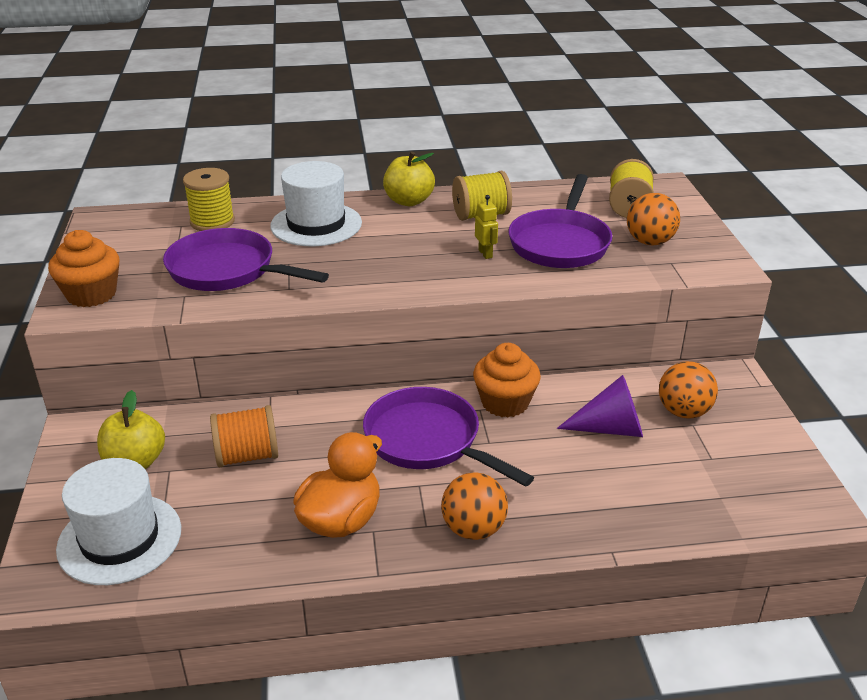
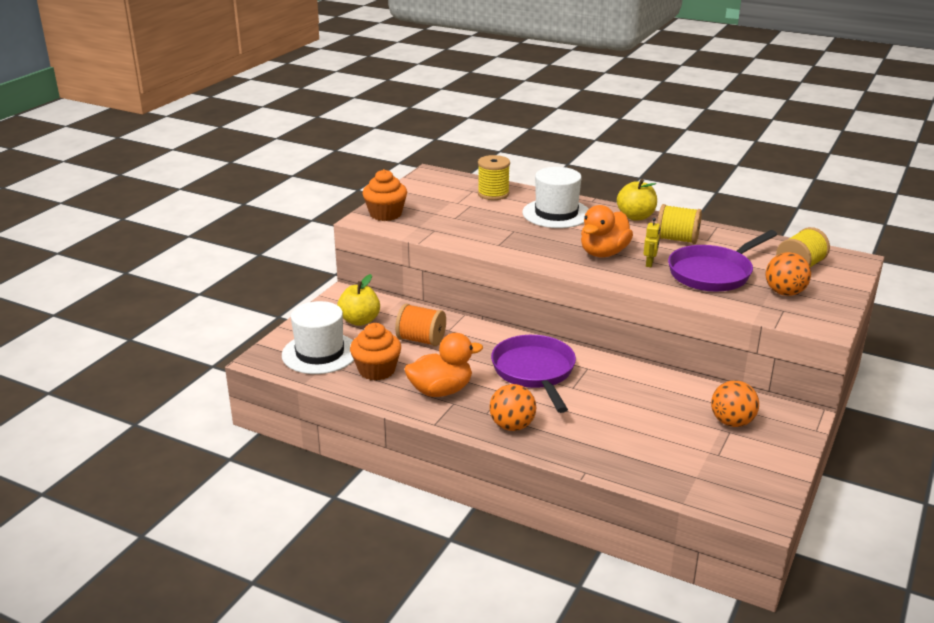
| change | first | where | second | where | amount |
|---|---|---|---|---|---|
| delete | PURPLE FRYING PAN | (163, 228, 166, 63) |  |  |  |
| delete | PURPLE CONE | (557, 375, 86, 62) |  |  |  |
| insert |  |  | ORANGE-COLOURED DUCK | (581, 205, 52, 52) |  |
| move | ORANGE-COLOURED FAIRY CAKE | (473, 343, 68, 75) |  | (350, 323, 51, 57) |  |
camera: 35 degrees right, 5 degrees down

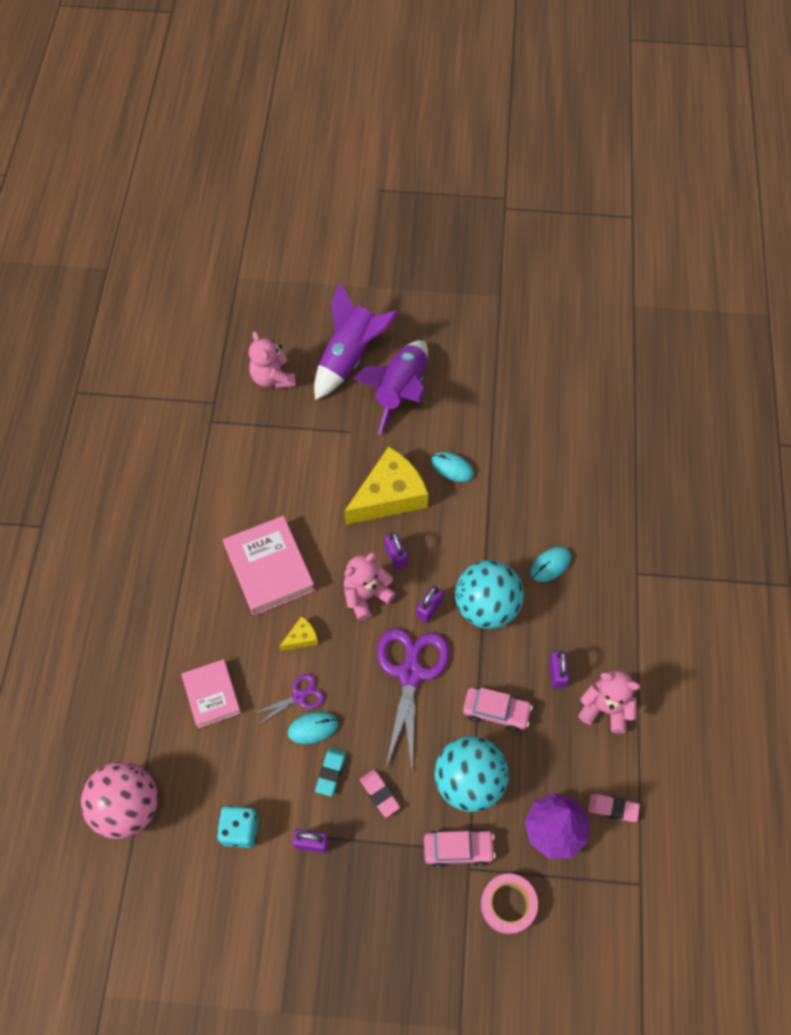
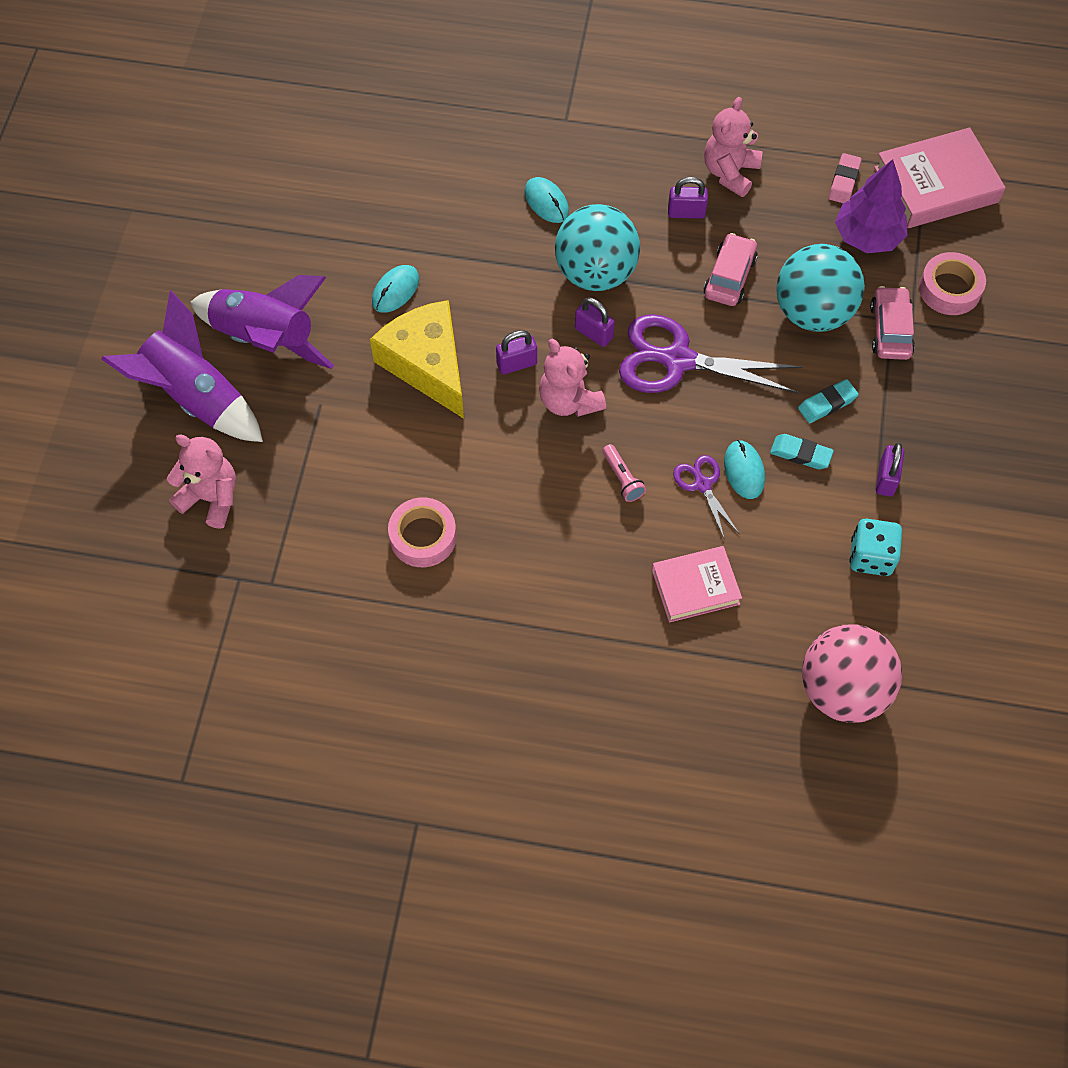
| change | first | where | second | where | amount |
|---|---|---|---|---|---|
| insert |  |  | PINK STICKY TAPE | (388, 498, 69, 69) |  |
| move | PINK BOOK | (223, 516, 92, 100) |  | (874, 128, 132, 100) |  |
| replace | GOLDEN CHEESE WEDGE | (279, 616, 39, 35) | PINK POCKET TORCH | (602, 444, 44, 58) |  |
| recolor | PINK GUM ERASER | (360, 770, 40, 47) | AQUA GUM ERASER | (798, 379, 61, 44) |  |
| rotate | PINK TEDDY BEAR | (249, 332, 47, 57) |  | (167, 434, 69, 95) | 135 degrees counterclockwise |
camera: 85 degrees left, 0 degrees up

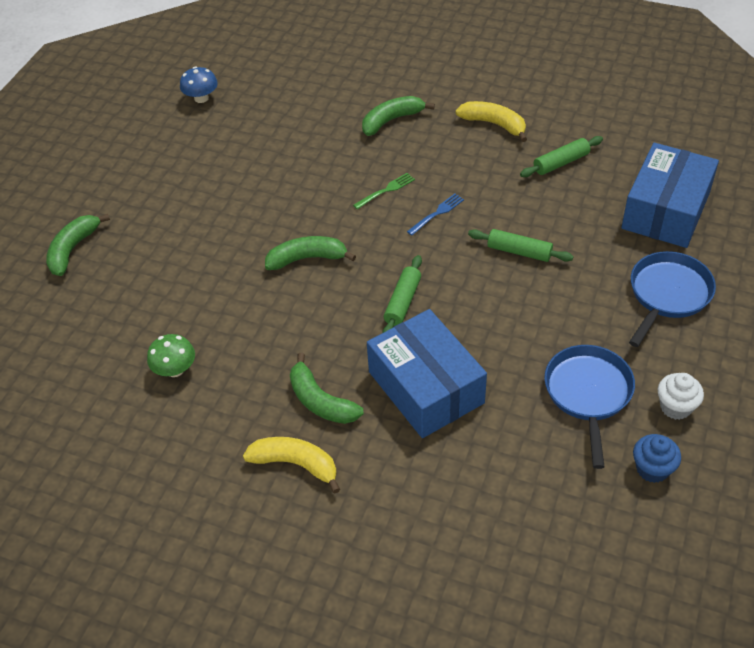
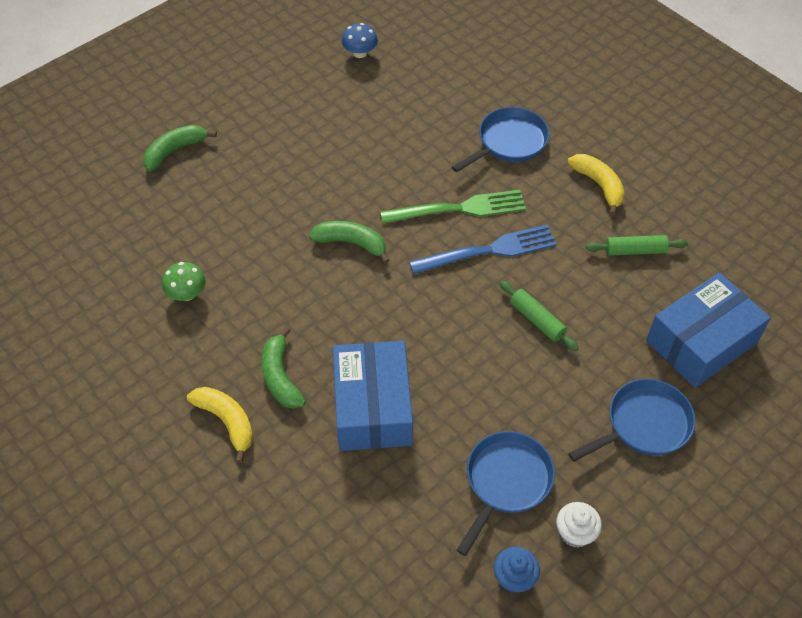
| change | first | where | second | where | amount |
|---|---|---|---|---|---|
| delete | EMERALD DOUGH ROLLER | (382, 255, 40, 78) |  |  |  |
| replace | EMERALD BANANA | (362, 96, 73, 40) | BLUE FRYING PAN | (452, 107, 97, 65) |  |
| resize | EMERALD TABLE FORK | (353, 173, 62, 36) |  | (380, 190, 146, 34) | x2.09 |
| resize | BLUE TABLE FORK | (407, 194, 57, 41) |  | (409, 225, 148, 49) | x2.09 |
camera: 25 degrees right, 5 degrees up

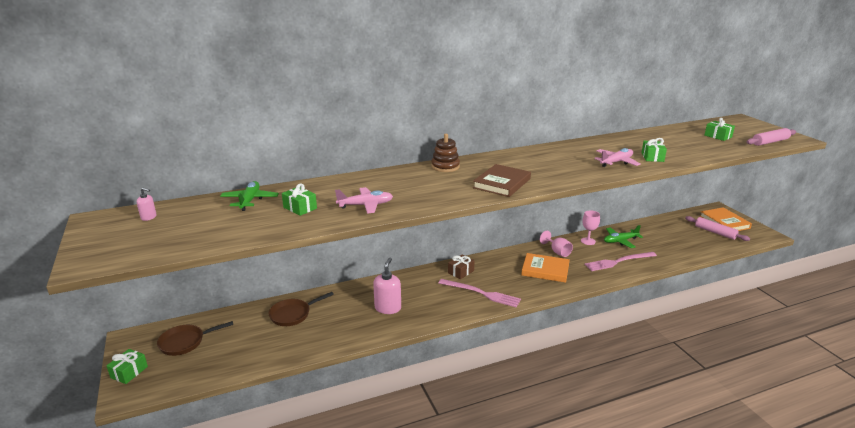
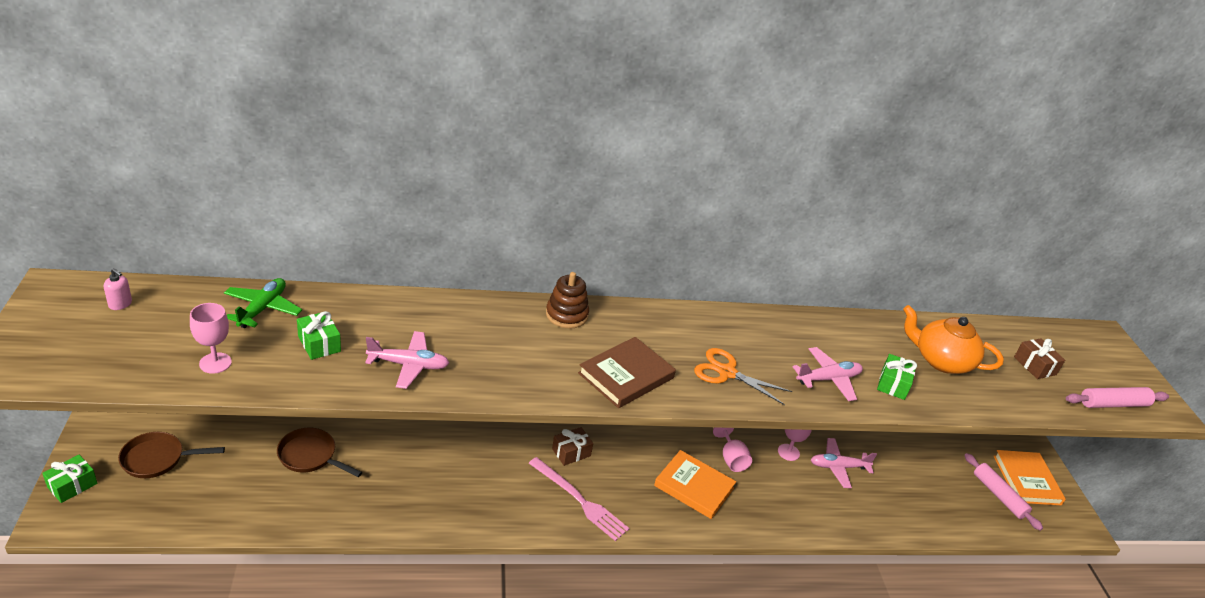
| change | first | where | second | where | amount |
|---|---|---|---|---|---|
| delete | PINK PUMP BOTTLE | (373, 258, 28, 56) |  |  |  |
| delete | PINK TABLE FORK | (584, 252, 73, 19) |  |  |  |
| insert |  |  | PINK WINE GLASS | (190, 303, 42, 71) |  |
| insert |  |  | ORANGE-COLOURED SHEARS | (694, 348, 98, 57) |  |
| insert |  |  | ORANGE-COLOURED TEA POT | (903, 305, 101, 69) |  |
| recolor | EMERALD AEROPLANE | (604, 225, 39, 23) | PINK AEROPLANE | (811, 438, 66, 50) |  |
| recolor | EMERALD GIFT | (704, 118, 31, 23) | DARK BROWN GIFT | (1014, 338, 51, 41) |  |
| rotate | DARK BROWN FRYING PAN | (269, 292, 65, 34) |  | (277, 428, 85, 49) | 45 degrees clockwise |
camera: 10 degrees right, 10 degrees up

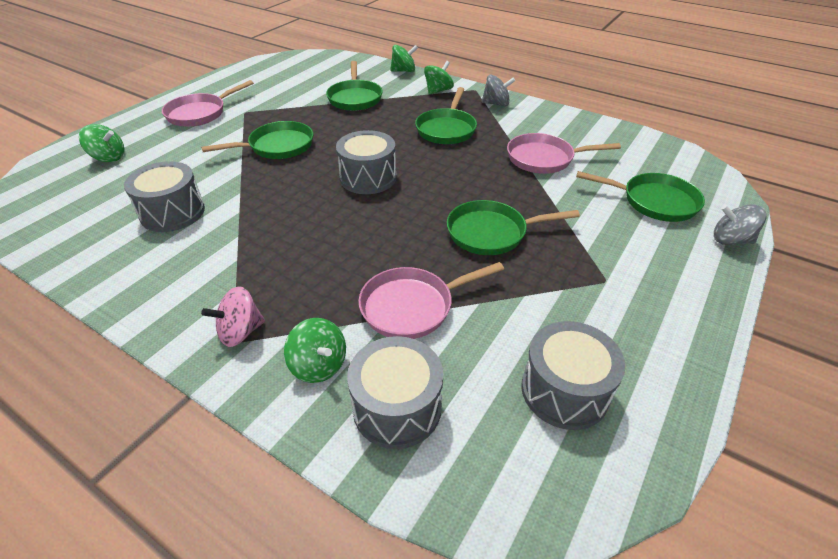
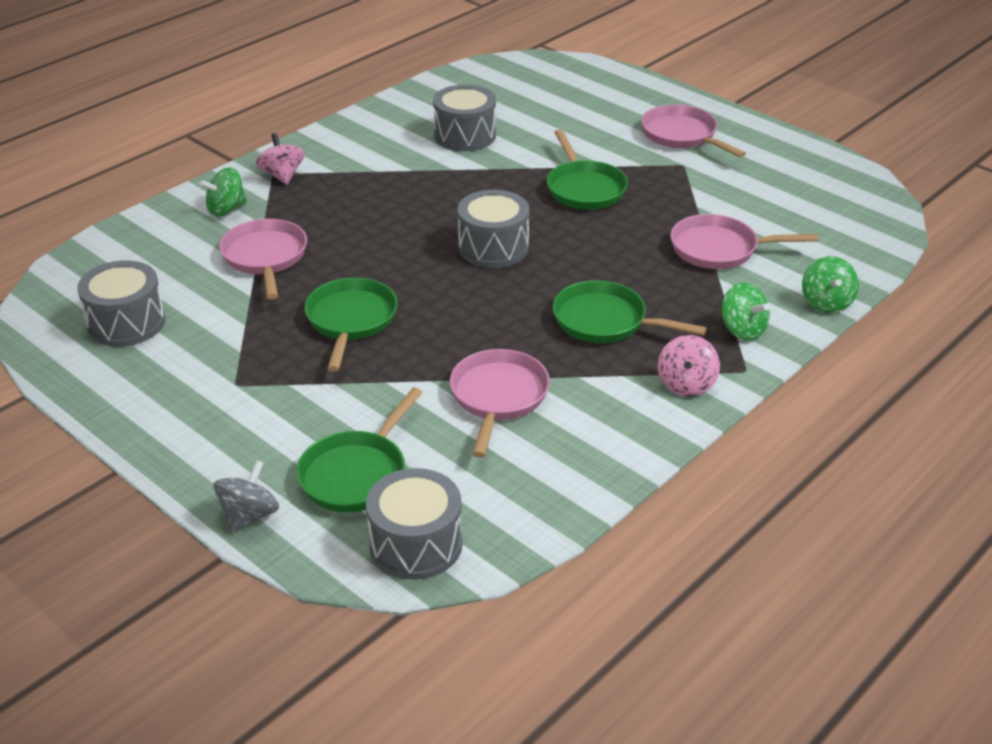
| change | first | where | second | where | amount |
|---|---|---|---|---|---|
| delete | EMERALD TOY TOP | (79, 124, 46, 38) |  |  |  |
| move | GRAY TOY DRUM | (347, 336, 96, 113) |  | (366, 468, 97, 112) |  |
| recolor | EMERALD FRYING PAN | (326, 61, 57, 50) | PINK FRYING PAN | (670, 214, 148, 55) |  |
| recolor | GRAY TOY TOP | (481, 75, 34, 32) | PINK TOY TOP | (658, 335, 62, 62) |  |
camera: 100 degrees right, 5 degrees down

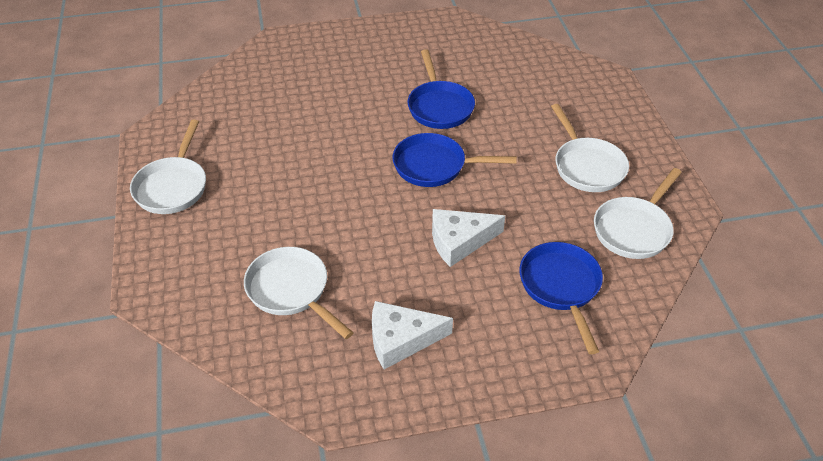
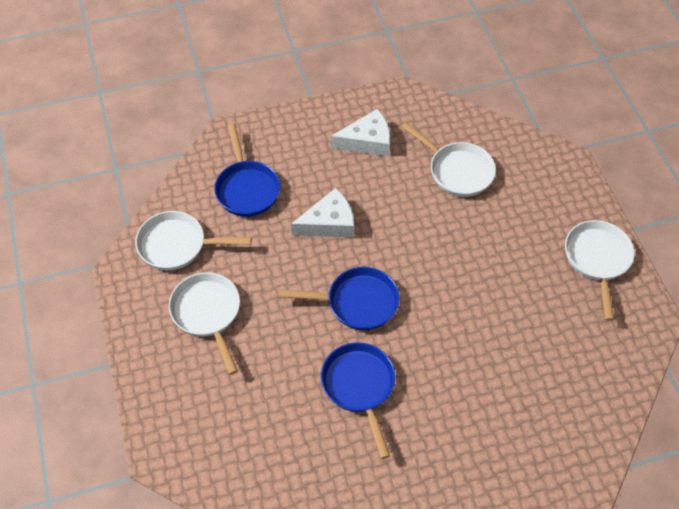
| change | first | where | second | where | amount |
|---|---|---|---|---|---|
| rotate | WHITE FRYING PAN | (594, 168, 88, 91) |  | (135, 211, 117, 59) | 120 degrees counterclockwise |
camera: 175 degrees right, 10 degrees up

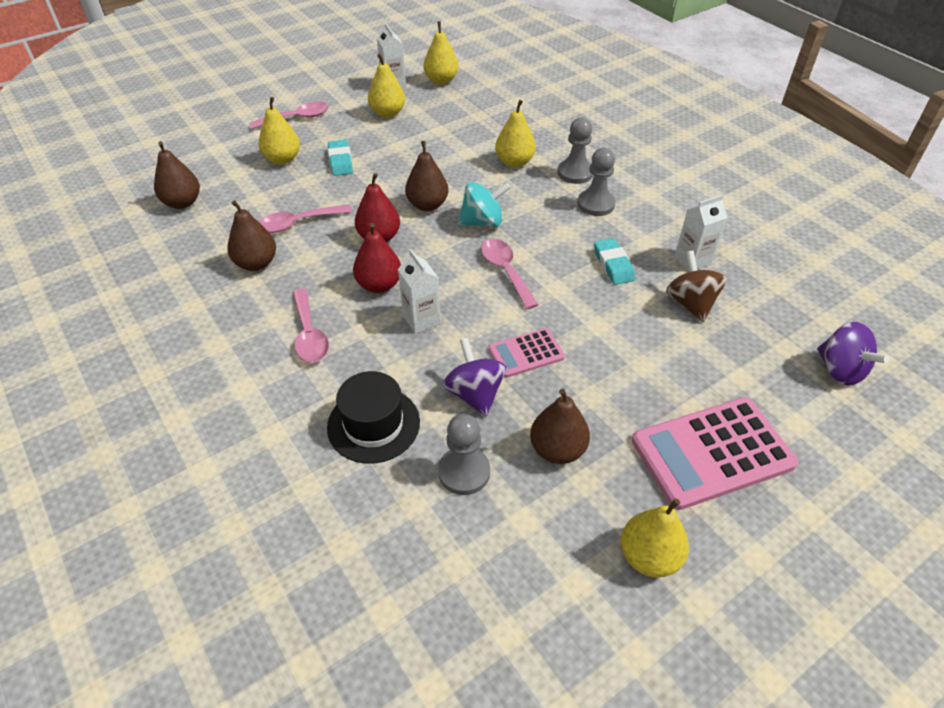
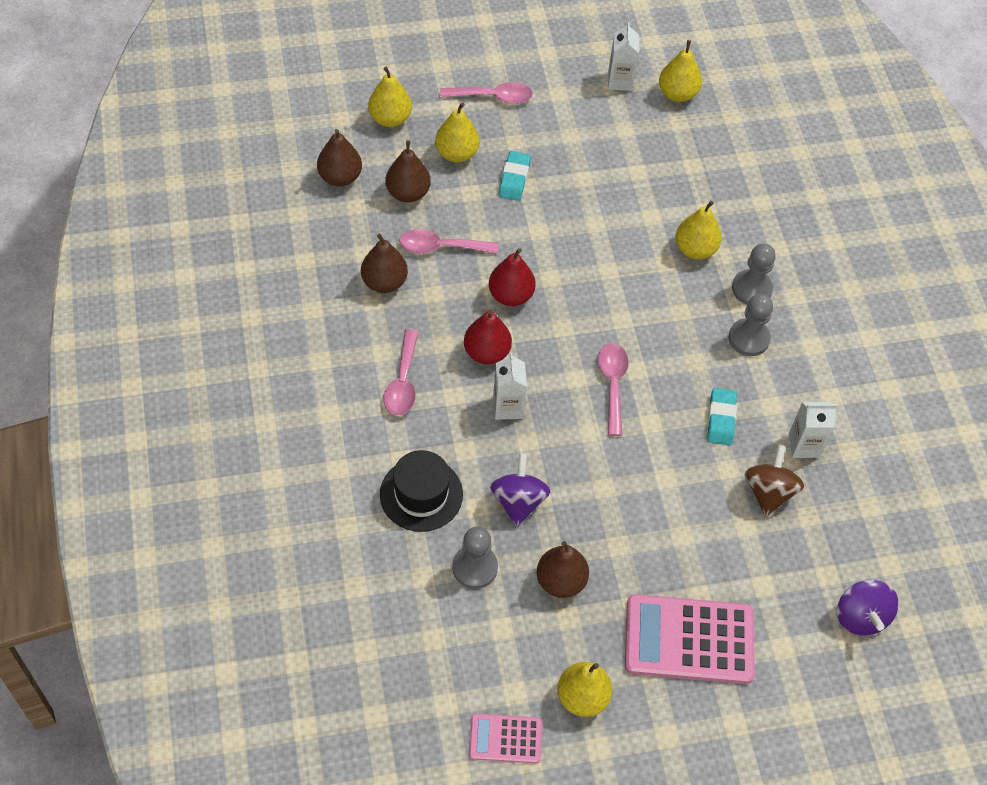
| change | first | where | second | where | amount |
|---|---|---|---|---|---|
| delete | AQUA TOY TOP | (458, 182, 52, 45) |  |  |  |
| move | GOLDEN PEAR | (368, 53, 37, 65) |  | (368, 67, 44, 60) |  |
| move | DARK BROWN PEAR | (405, 141, 43, 70) |  | (385, 140, 46, 62) |  |
| move | PINK ADDING MACHINE | (488, 328, 77, 50) |  | (469, 713, 73, 50) |  |
camera: 20 degrees right, 10 degrees up

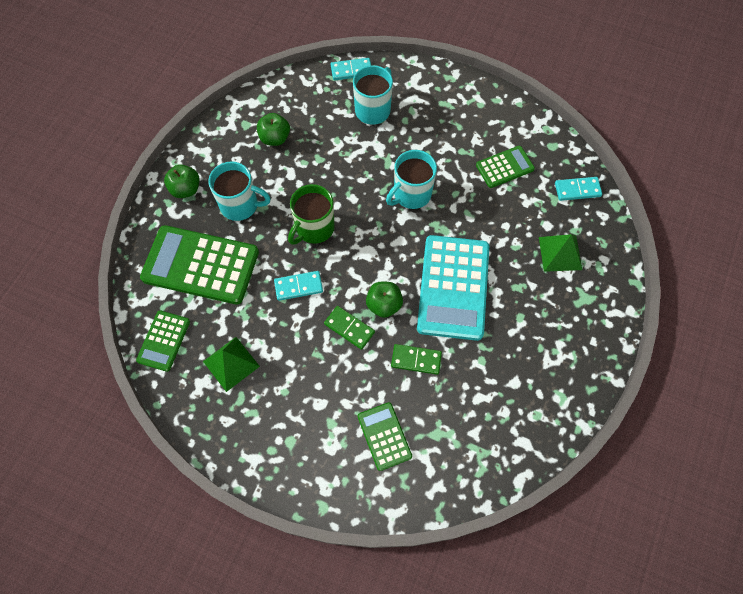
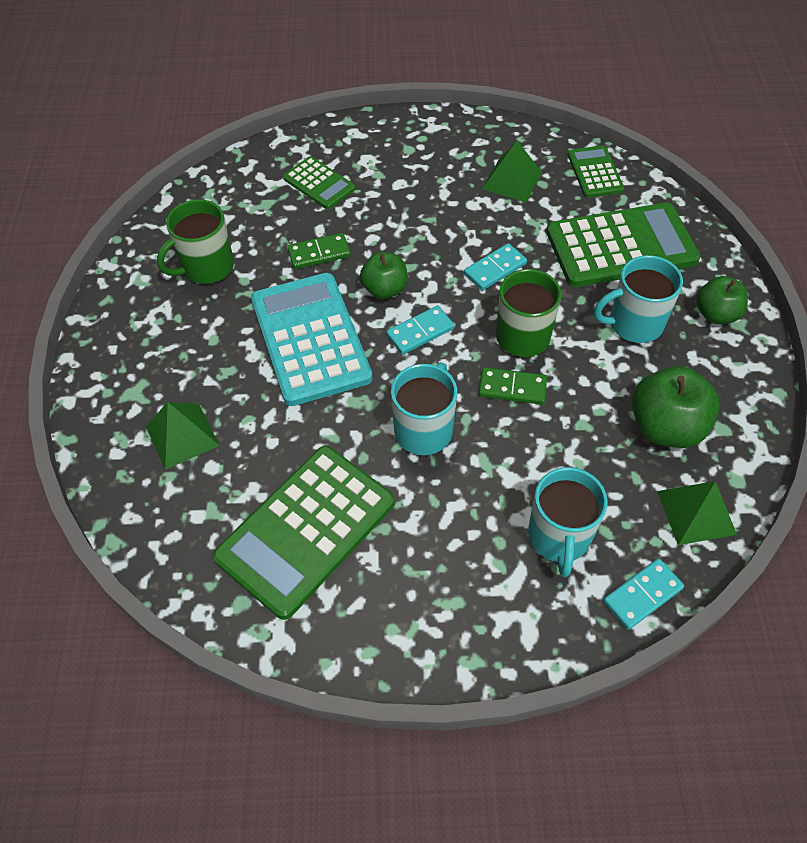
| change | first | where | second | where | amount |
|---|---|---|---|---|---|
| insert |  |  | EMERALD MUG | (157, 199, 77, 85) |  |
| insert |  |  | EMERALD PYRAMID SHAPE | (657, 481, 80, 64) |  |
| move | EMERALD DOMINO TILE | (324, 306, 51, 44) |  | (479, 367, 68, 38) |  |
| move | AQUA DOMINO TILE | (555, 177, 47, 24) |  | (386, 305, 68, 50) |  |
| resize | EMERALD TOY APPLE | (257, 113, 33, 33) |  | (632, 366, 88, 82) | x1.55 |
| resize | EMERALD ADDING MACHINE | (476, 146, 59, 42) |  | (213, 446, 182, 174) | x1.91 |
camera: 155 degrees right, 10 degrees down

